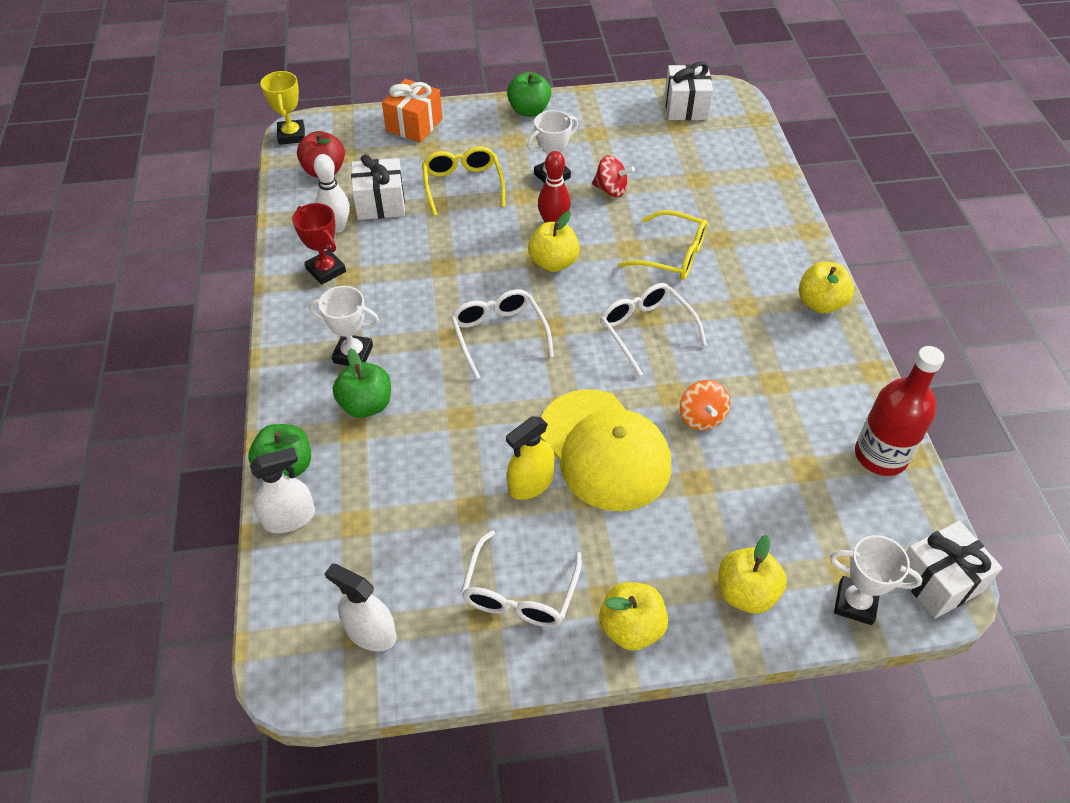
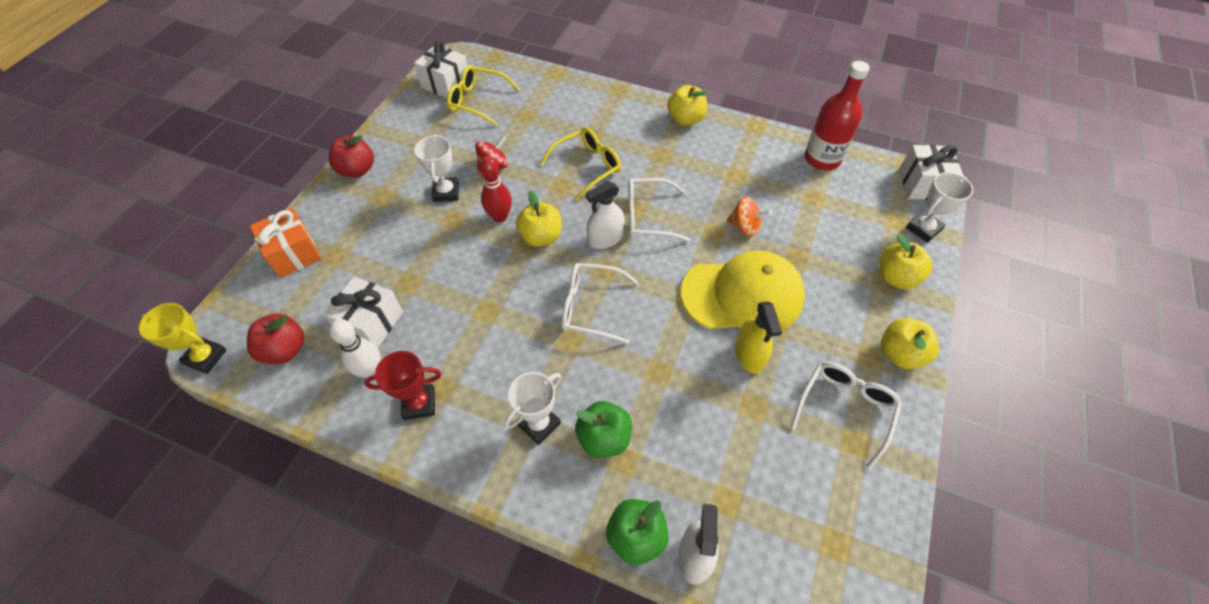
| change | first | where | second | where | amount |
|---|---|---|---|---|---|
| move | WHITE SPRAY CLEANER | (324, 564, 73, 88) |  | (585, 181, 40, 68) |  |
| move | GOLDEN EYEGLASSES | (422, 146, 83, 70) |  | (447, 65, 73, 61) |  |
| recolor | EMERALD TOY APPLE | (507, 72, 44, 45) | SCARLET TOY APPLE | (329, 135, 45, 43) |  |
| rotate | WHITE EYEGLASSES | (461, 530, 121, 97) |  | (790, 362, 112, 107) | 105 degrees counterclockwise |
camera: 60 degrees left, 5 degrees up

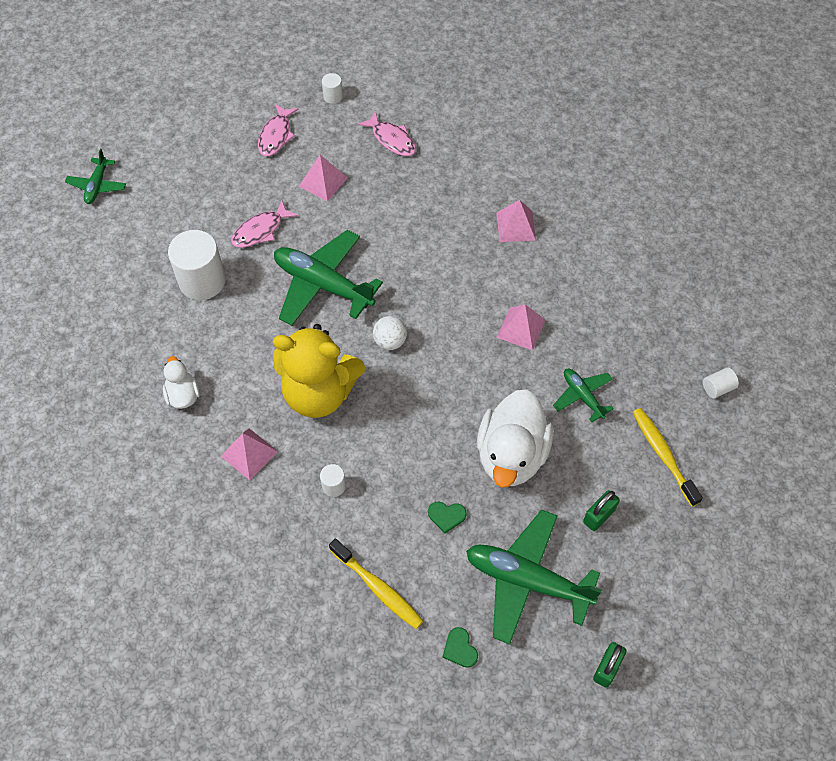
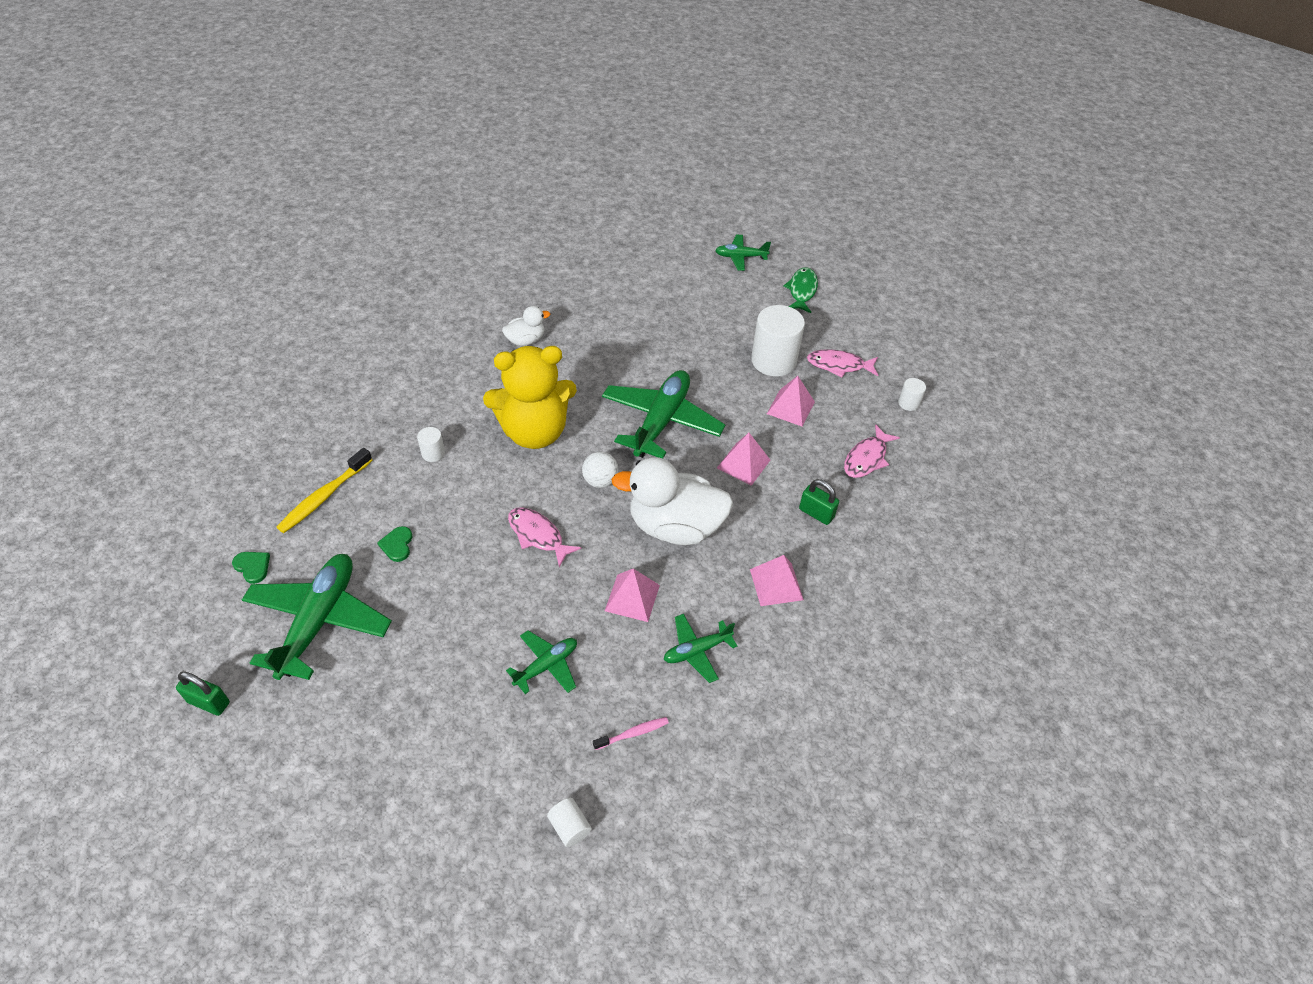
| change | first | where | second | where | amount |
|---|---|---|---|---|---|
| delete | GOLDEN TOOTHBRUSH | (633, 408, 70, 99) |  |  |  |
| insert |  |  | PINK TOOTHBRUSH | (593, 717, 76, 33) |  |
| insert |  |  | EMERALD AEROPLANE | (664, 614, 73, 69) |  |
| insert |  |  | EMERALD FISH | (783, 267, 35, 46) |  |
| move | WHITE CYLINDER SHAPE | (168, 230, 58, 70) |  | (751, 305, 54, 72) |  |
| move | PINK PYRAMID SHAPE | (221, 428, 57, 52) |  | (717, 433, 53, 53) |  |
| move | PINK FISH | (231, 200, 67, 48) |  | (508, 507, 73, 60) |  |
| move | WHITE DUCK | (477, 389, 76, 99) |  | (611, 457, 122, 88) |  |
| move | EMERALD SMALL LOCK | (583, 490, 37, 41) |  | (799, 479, 40, 46) |  |
| rotate | GOLDEN TEDDY BEAR | (273, 324, 92, 94) |  | (483, 346, 94, 103) | 105 degrees counterclockwise |
| rotate | EMERALD HEART SHAPE | (442, 627, 36, 41) |  | (232, 552, 38, 32) | 75 degrees clockwise |
camera: 80 degrees right, 10 degrees down

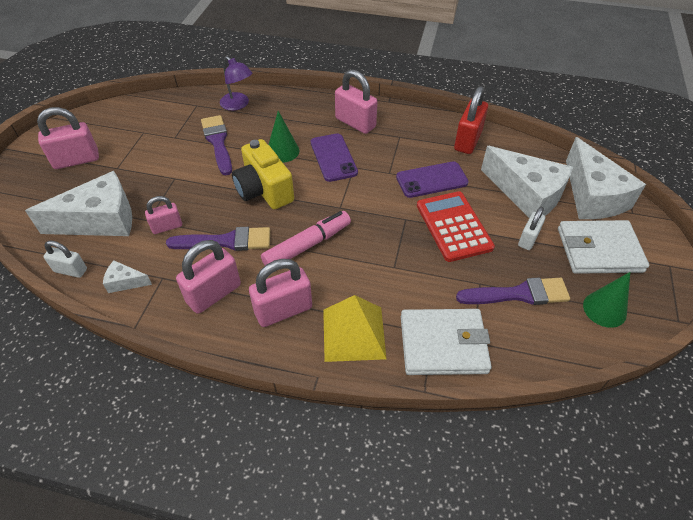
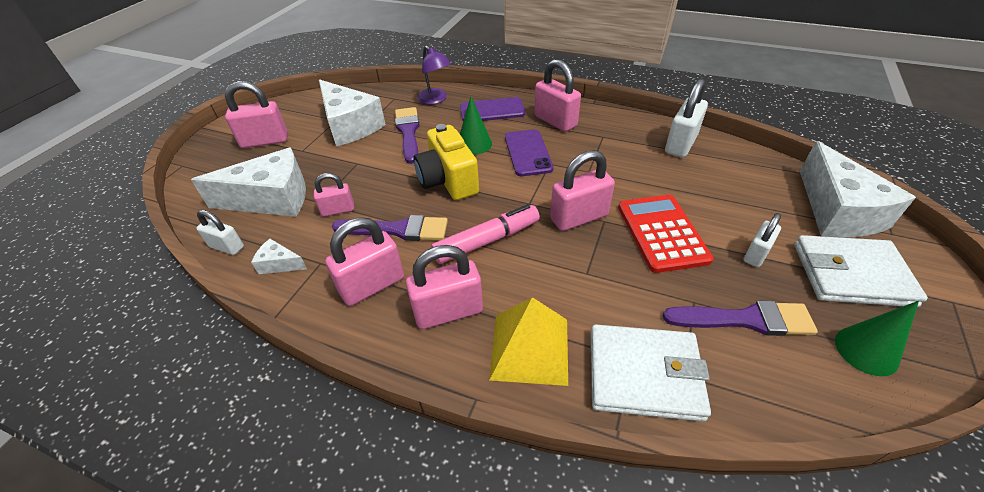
| change | first | where | second | where | amount |
|---|---|---|---|---|---|
| insert |  |  | PINK SMALL LOCK | (550, 150, 65, 81) |  |
| move | PURPLE PHONE | (396, 161, 73, 37) |  | (460, 97, 65, 24) |  |
| move | WHITE CHEESE WEDGE | (481, 146, 92, 72) |  | (319, 79, 67, 67) |  |
| recolor | SCARLET SMALL LOCK | (454, 86, 34, 68) | WHITE SMALL LOCK | (665, 79, 43, 78) |  |
camera: 10 degrees right, 5 degrees down

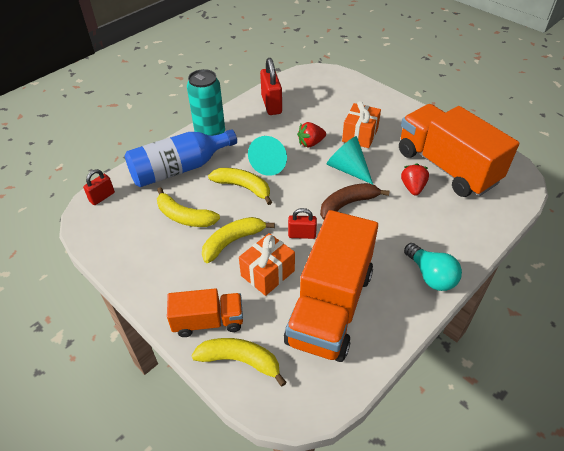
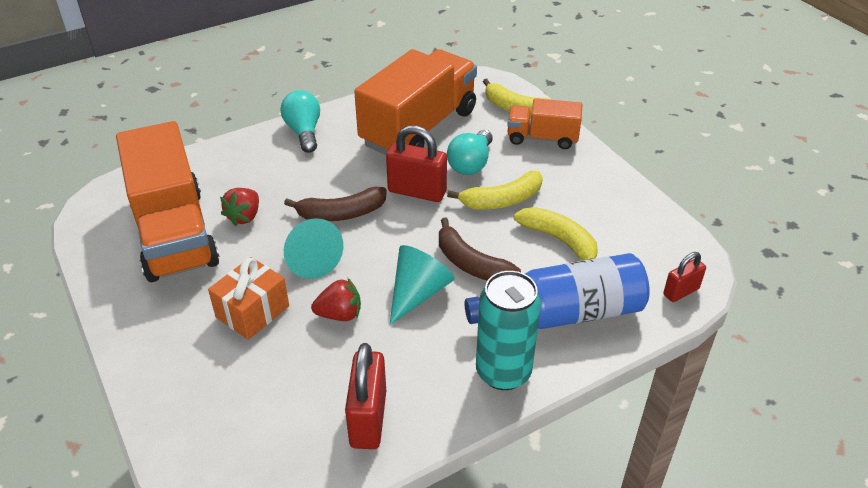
| change | first | where | second | where | amount |
|---|---|---|---|---|---|
| replace | ORANGE-COLOURED GIFT | (239, 233, 56, 63) | AQUA LIGHT BULB | (447, 130, 46, 45) |  |
| recolor | GOLDEN BANANA | (208, 168, 64, 37) | DARK BROWN BANANA | (439, 218, 82, 63) |  |
| resize | SCARLET SMALL LOCK | (288, 208, 29, 31) |  | (386, 125, 61, 77) | x1.68 |
camera: 165 degrees left, 5 degrees down

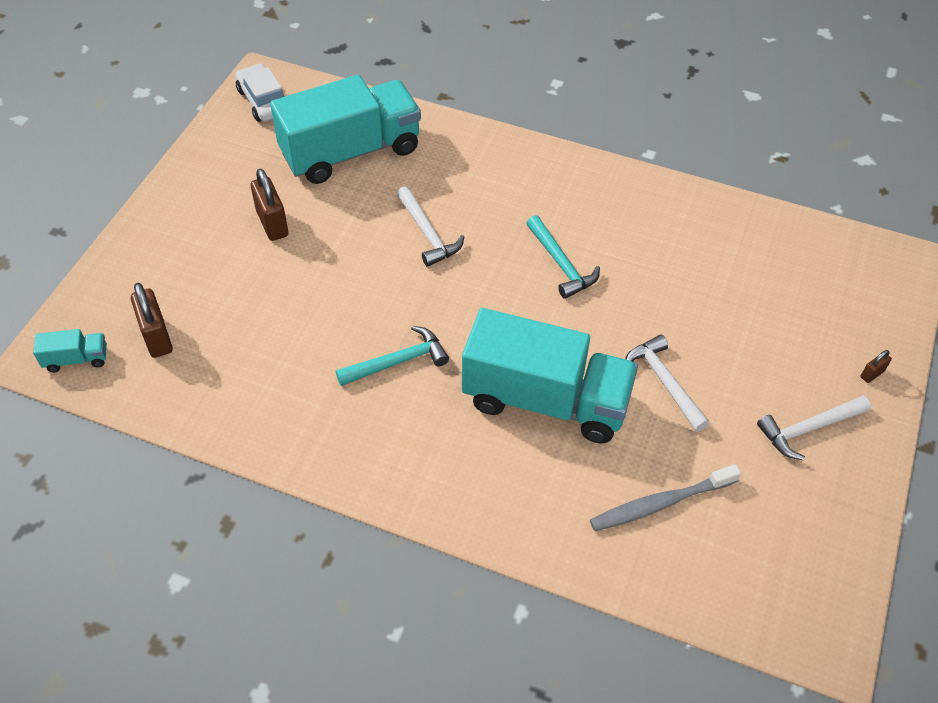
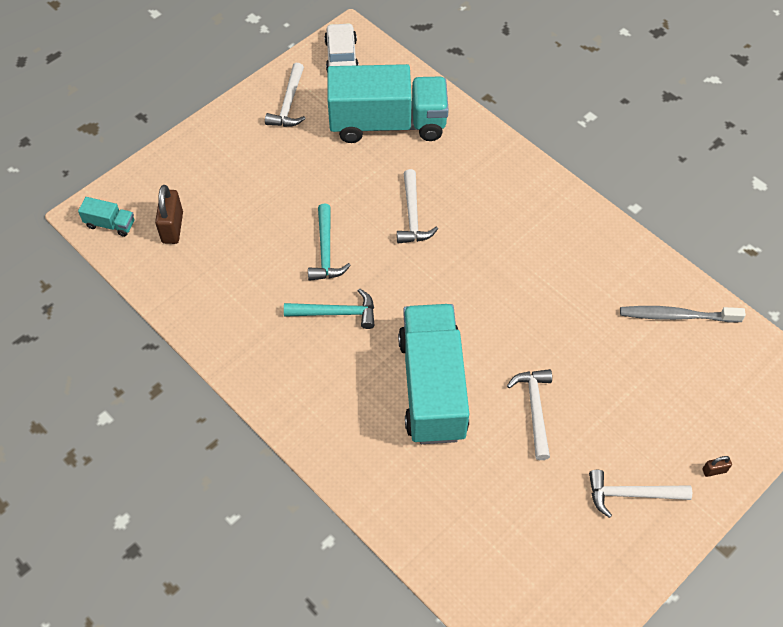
| change | first | where | second | where | amount |
|---|---|---|---|---|---|
| delete | DARK BROWN SMALL LOCK | (251, 168, 37, 73) |  |  |  |
| insert |  |  | WHITE CLAW HAMMER | (265, 63, 41, 64) |  |
| move | AQUA CLAW HAMMER | (526, 215, 74, 84) |  | (308, 204, 43, 77) |  |
| move | GRAY TOOTHBRUSH | (590, 464, 151, 67) |  | (620, 306, 126, 17) |  |
| rotate | AQUA TRUCK | (462, 308, 176, 136) |  | (398, 304, 71, 140) | 135 degrees counterclockwise |
camera: 25 degrees right, 5 degrees up

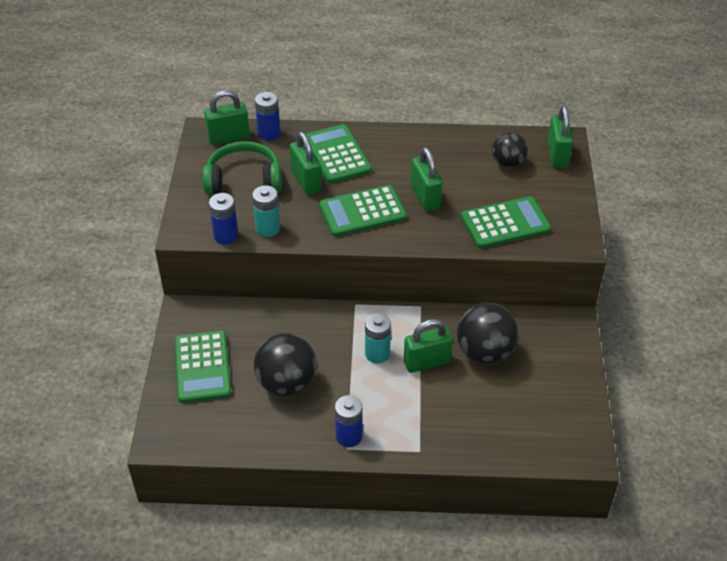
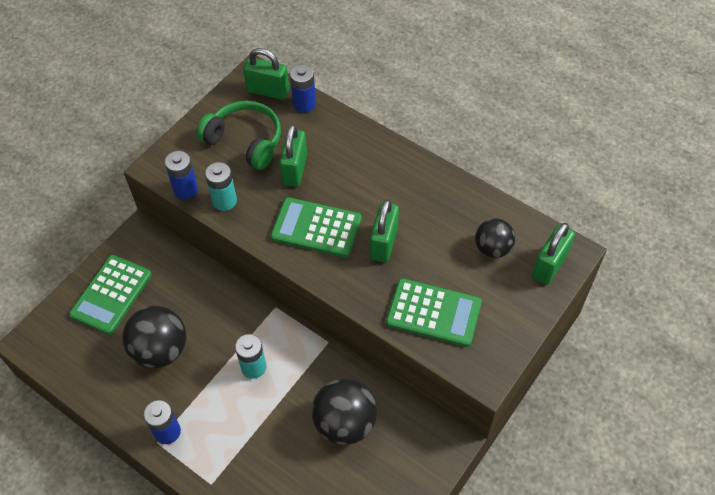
| change | first | where | second | where | amount |
|---|---|---|---|---|---|
| delete | EMERALD ADDING MACHINE | (306, 124, 66, 59) |  |  |  |
| delete | EMERALD SMALL LOCK | (404, 319, 49, 54) |  |  |  |
camera: 35 degrees right, 10 degrees up

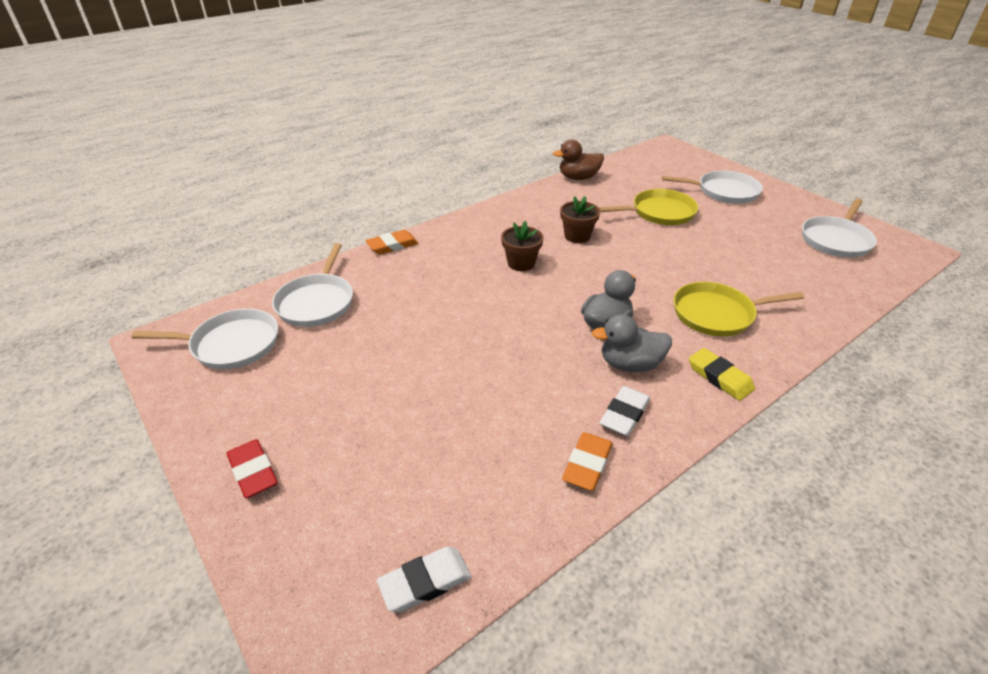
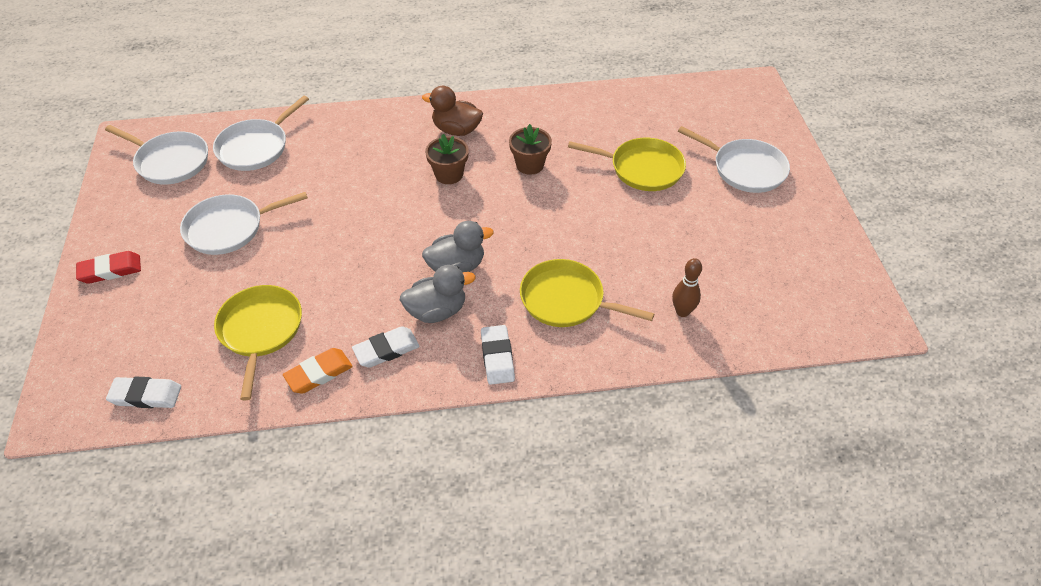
| change | first | where | second | where | amount |
|---|---|---|---|---|---|
| delete | ORANGE-COLOURED GUM ERASER | (365, 230, 54, 25) |  |  |  |
| insert |  |  | GOLDEN FRYING PAN | (214, 285, 88, 115) |  |
| insert |  |  | DARK BROWN BOWLING PIN | (672, 258, 30, 59) |  |
| move | DARK BROWN DUCK | (553, 139, 51, 41) |  | (422, 86, 61, 50) |  |
| move | WHITE FRYING PAN | (802, 199, 75, 59) |  | (180, 192, 128, 63) |  |
| recolor | GOLDEN GUM ERASER | (689, 348, 66, 53) | WHITE GUM ERASER | (481, 325, 34, 60) |  |
| rotate | SCARLET GUM ERASER | (226, 439, 52, 59) |  | (76, 251, 65, 33) | 75 degrees clockwise |
| rotate | GRAY DUCK | (592, 314, 80, 58) |  | (400, 265, 76, 58) | 135 degrees clockwise |
camera: 30 degrees right, 10 degrees up

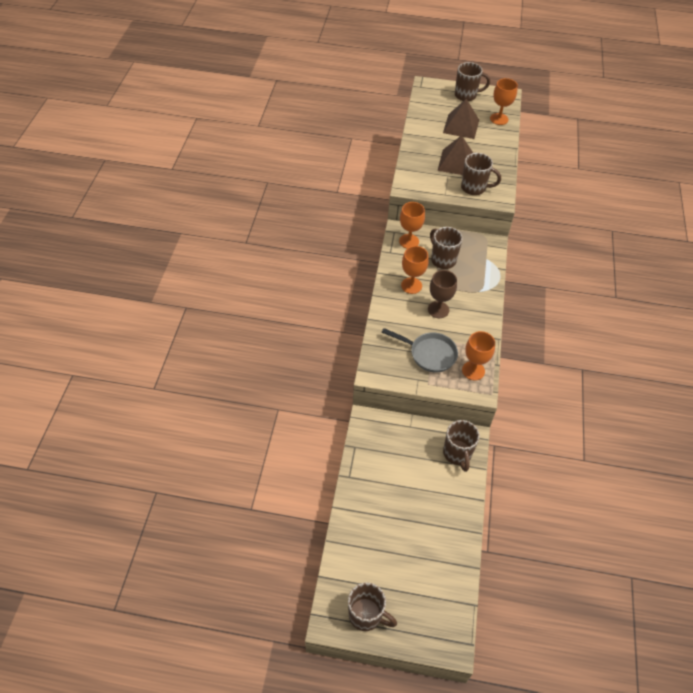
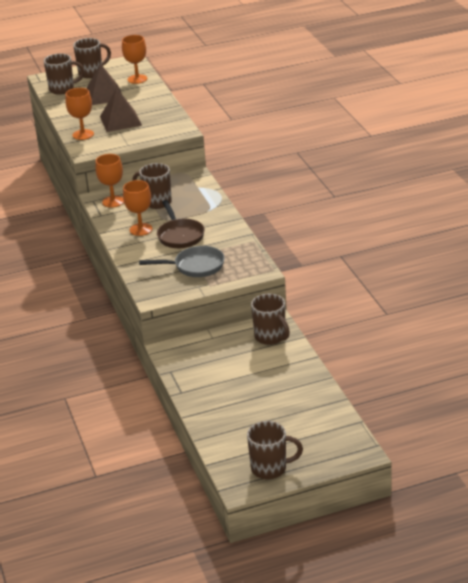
| change | first | where | second | where | amount |
|---|---|---|---|---|---|
| move | DARK BROWN MUG | (461, 153, 40, 42) |  | (44, 53, 40, 42) |  |
| move | ORANGE-COLOURED WINE GLASS | (462, 331, 33, 50) |  | (65, 88, 29, 52) |  |
| replace | DARK BROWN WINE GLASS | (428, 270, 29, 48) | DARK BROWN FRYING PAN | (157, 200, 48, 48) |  |
camera: 25 degrees left, 20 degrees down

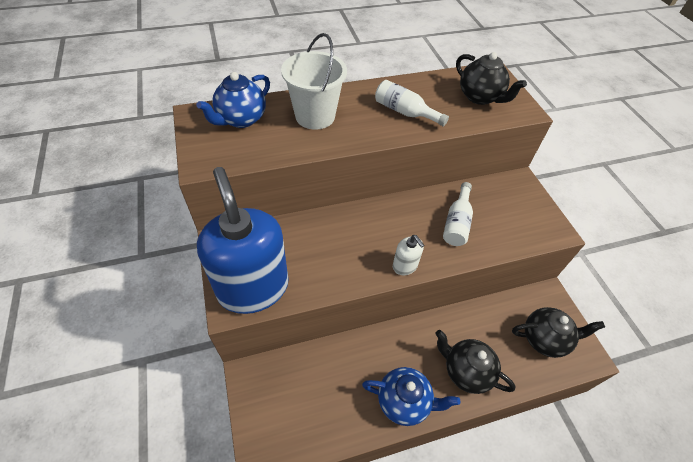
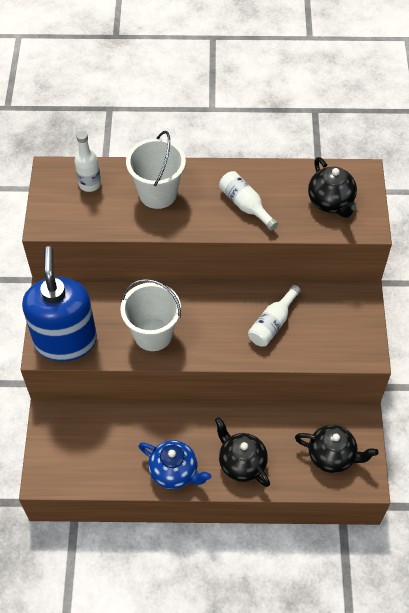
| change | first | where | second | where | amount |
|---|---|---|---|---|---|
| delete | WHITE PUMP BOTTLE | (393, 235, 31, 40) |  |  |  |
| insert |  |  | WHITE SAND BUCKET | (120, 279, 61, 72) |  |
| replace | BLUE TEA POT | (196, 72, 74, 56) | WHITE FLASK | (74, 131, 27, 61) |  |
camera: 20 degrees right, 5 degrees up

